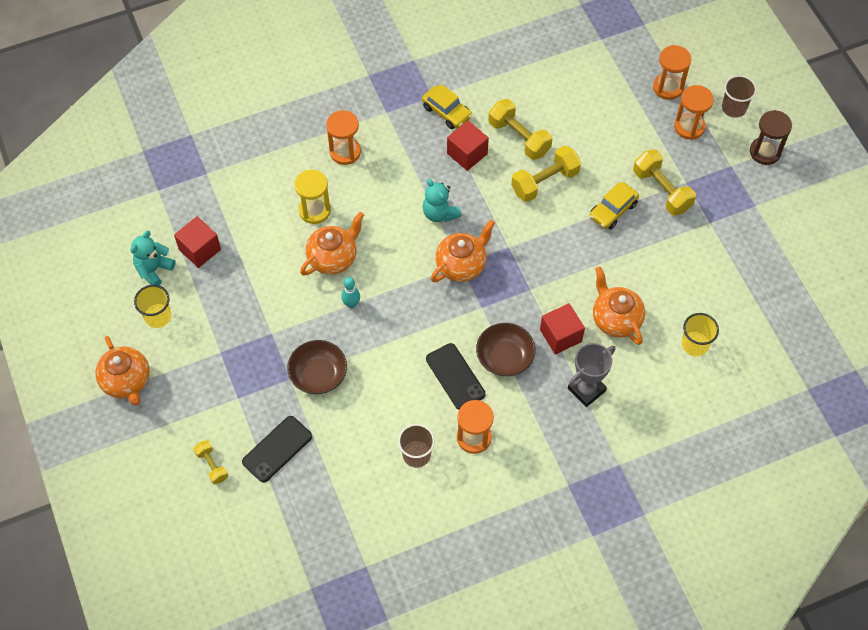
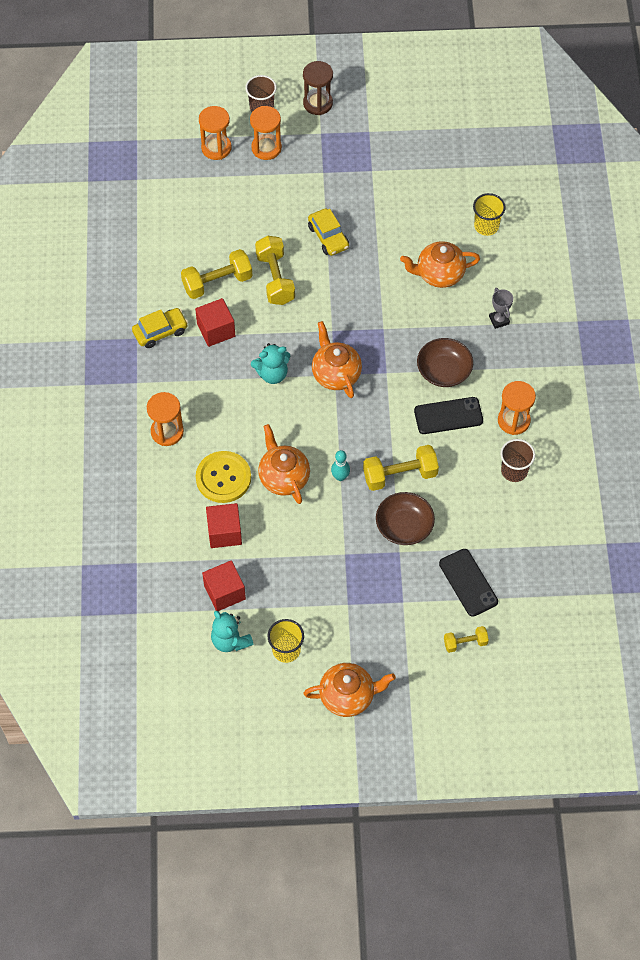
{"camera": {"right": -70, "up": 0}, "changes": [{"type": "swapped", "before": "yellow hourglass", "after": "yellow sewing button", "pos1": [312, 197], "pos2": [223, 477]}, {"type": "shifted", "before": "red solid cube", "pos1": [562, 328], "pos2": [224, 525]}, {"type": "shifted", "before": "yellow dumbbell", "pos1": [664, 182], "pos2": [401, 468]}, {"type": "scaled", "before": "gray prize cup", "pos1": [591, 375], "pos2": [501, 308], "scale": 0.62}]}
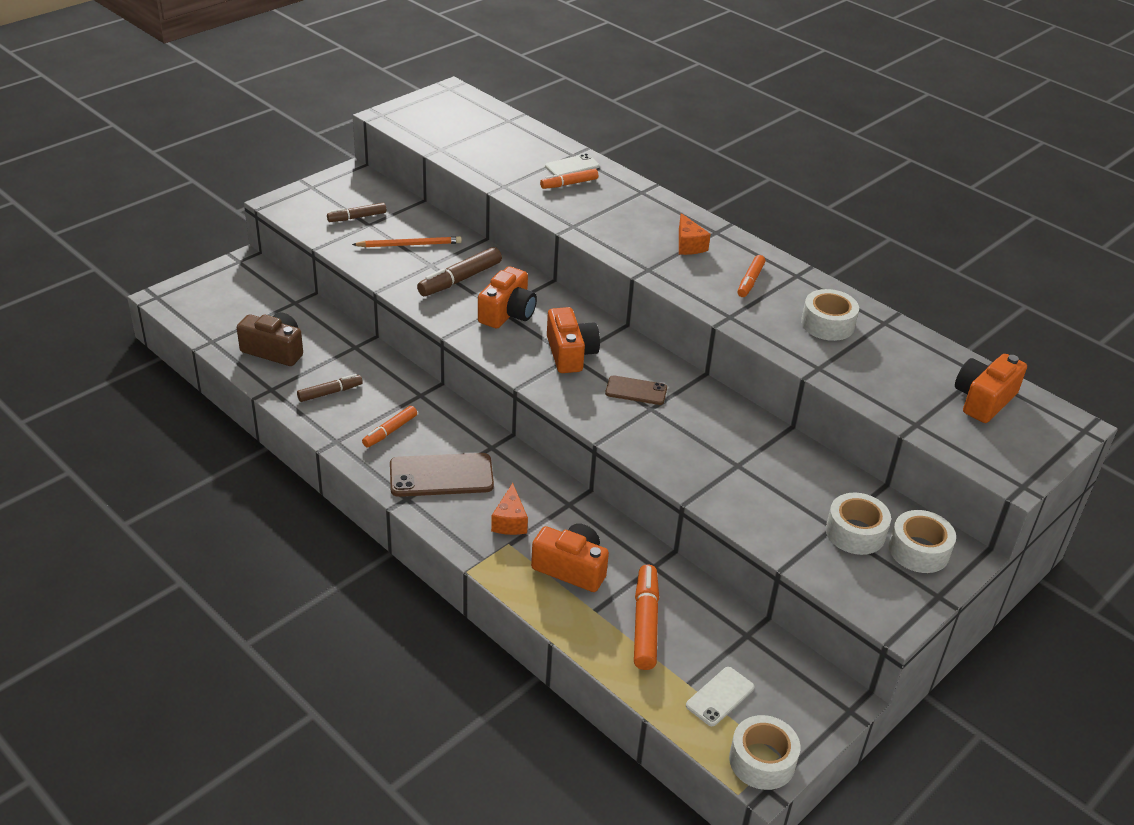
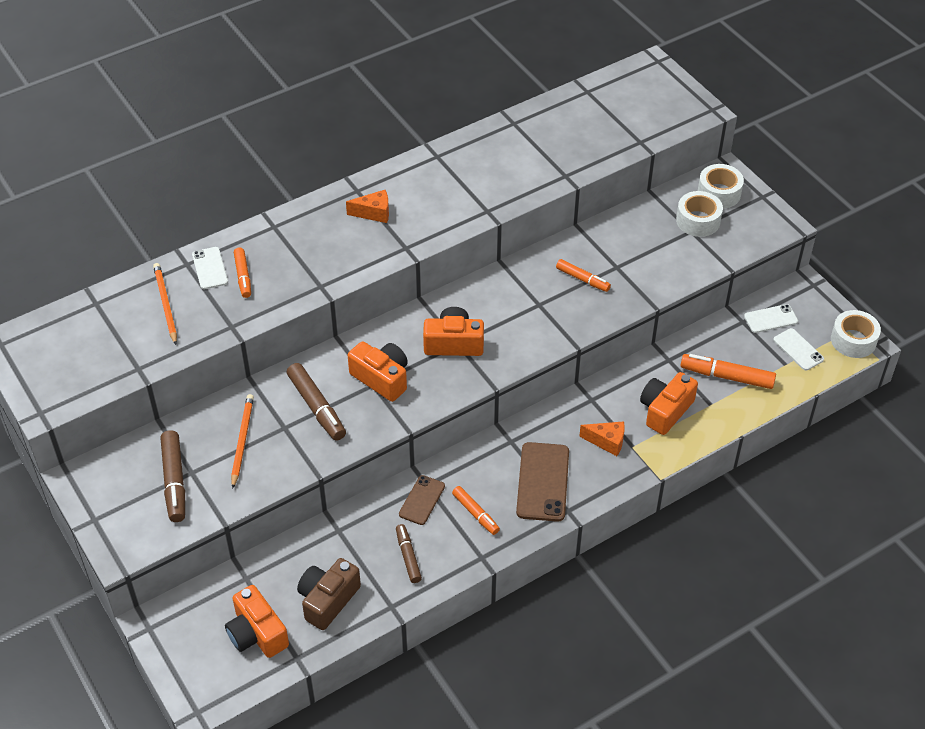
{"camera": {"right": -75, "up": 10}, "changes": [{"type": "new", "after": "bright orange wooden pencil", "pos2": [165, 304]}, {"type": "scaled", "before": "russet marker", "pos1": [356, 212], "pos2": [173, 476], "scale": 1.57}, {"type": "shifted", "before": "bright orange camera", "pos1": [991, 388], "pos2": [257, 621]}, {"type": "shifted", "before": "russet smartphone", "pos1": [636, 390], "pos2": [422, 500]}, {"type": "shifted", "before": "bright orange marker", "pos1": [751, 276], "pos2": [583, 275]}, {"type": "new", "after": "white smartphone", "pos2": [771, 318]}, {"type": "gone", "before": "white tape", "pos1": [830, 315]}]}
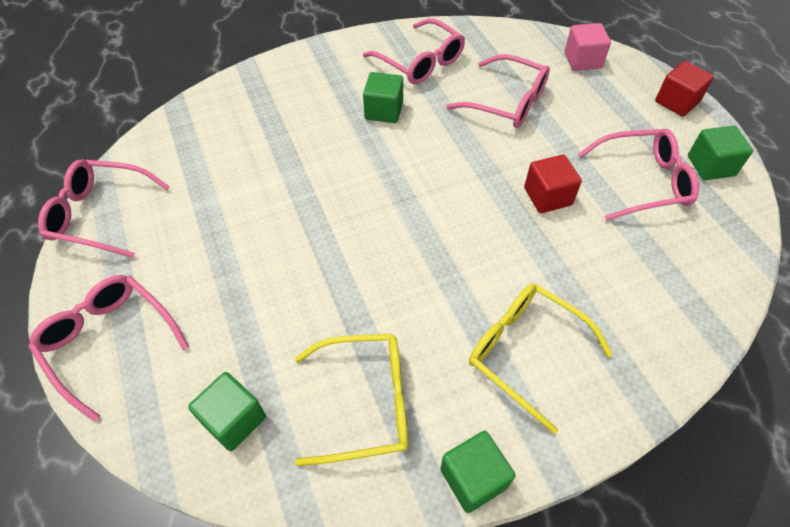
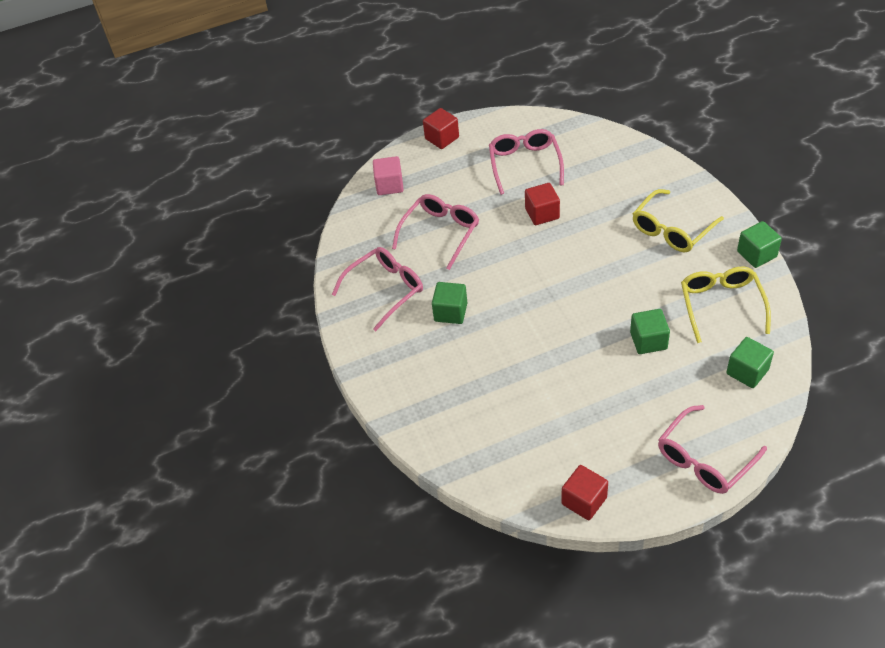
{"camera": {"right": -85, "up": -5}, "changes": [{"type": "swapped", "before": "rose-pink spectacles", "after": "red solid cube", "pos1": [104, 208], "pos2": [584, 492]}, {"type": "shifted", "before": "leaf-green solid cube", "pos1": [720, 153], "pos2": [650, 331]}]}
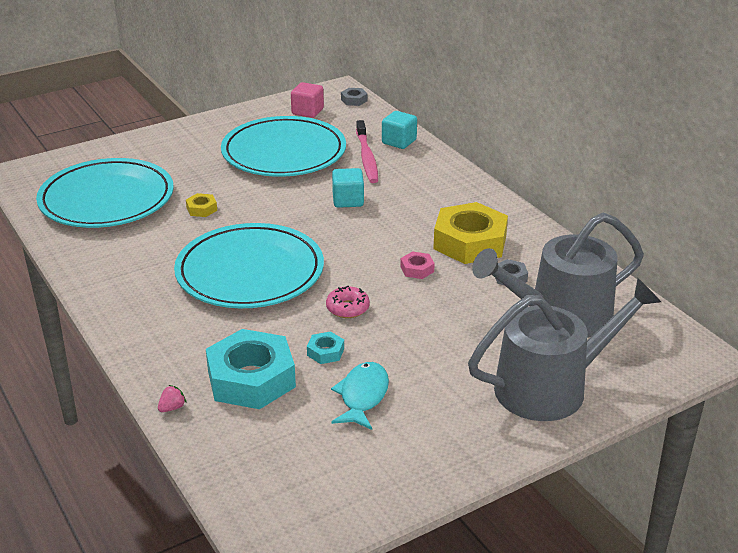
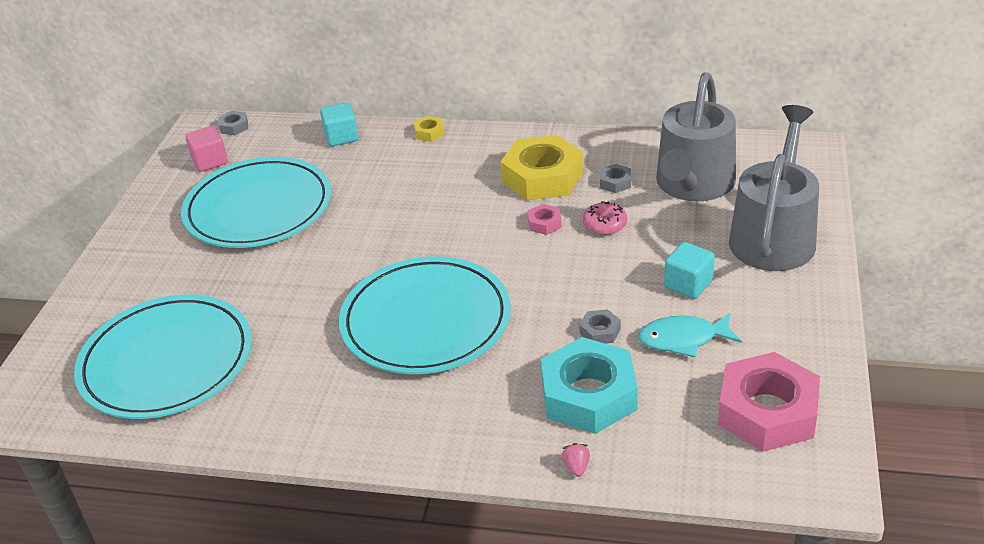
{"camera": {"right": -45, "up": 5}, "changes": [{"type": "shifted", "before": "yellow nut", "pos1": [201, 205], "pos2": [429, 129]}, {"type": "repainted", "before": "turquoise nut", "after": "gray nut", "pos1": [325, 347], "pos2": [600, 326]}, {"type": "shifted", "before": "rose-pink donut", "pos1": [348, 302], "pos2": [605, 218]}, {"type": "rotated", "before": "turquoise fish", "pos1": [360, 396], "pos2": [690, 335], "turn": -60}, {"type": "shifted", "before": "turquoise solid cube", "pos1": [348, 188], "pos2": [689, 270]}, {"type": "new", "after": "rose-pink nut", "pos2": [769, 402]}, {"type": "gone", "before": "rose-pink toothbrush", "pos1": [367, 151]}]}
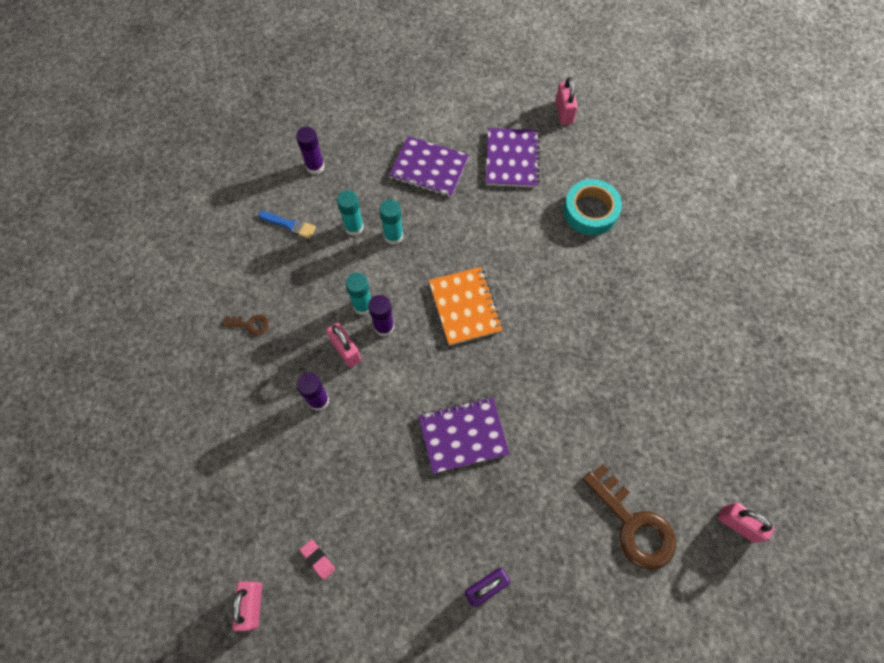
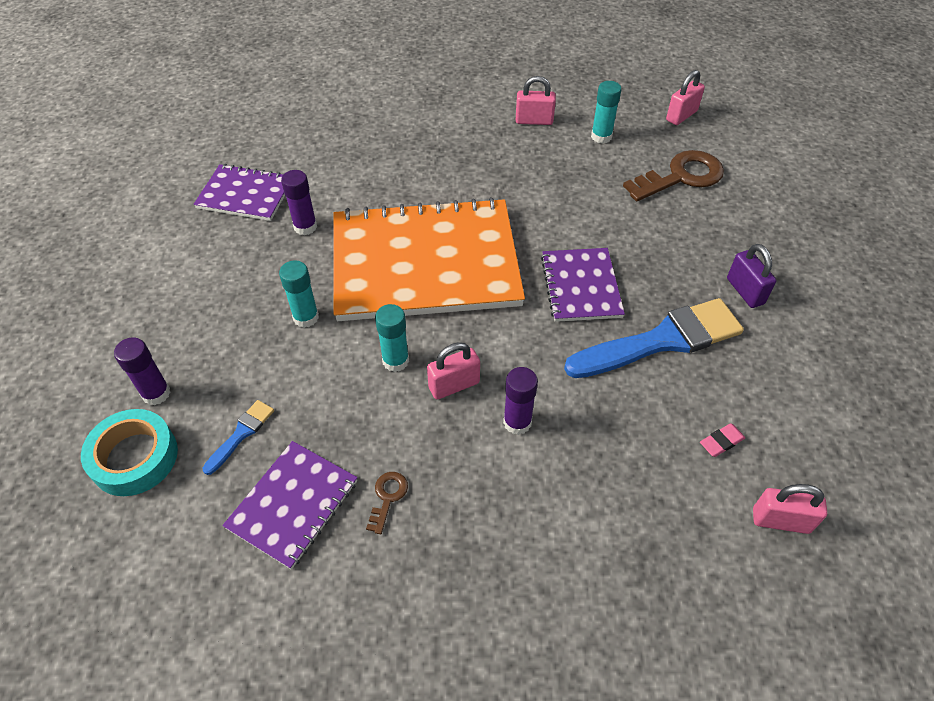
{"camera": {"right": -80, "up": -15}, "changes": [{"type": "shifted", "before": "turquoise tape", "pos1": [592, 207], "pos2": [129, 452]}, {"type": "shifted", "before": "purple exercise book", "pos1": [429, 166], "pos2": [290, 505]}, {"type": "shifted", "before": "purple glue stick", "pos1": [381, 315], "pos2": [299, 202]}, {"type": "scaled", "before": "bright orange exercise book", "pos1": [466, 306], "pos2": [429, 259], "scale": 2.07}, {"type": "shifted", "before": "rose-pink padlock", "pos1": [566, 101], "pos2": [536, 100]}, {"type": "new", "after": "royal blue brush", "pos2": [654, 338]}, {"type": "shifted", "before": "turquoise glue stick", "pos1": [350, 213], "pos2": [606, 112]}]}
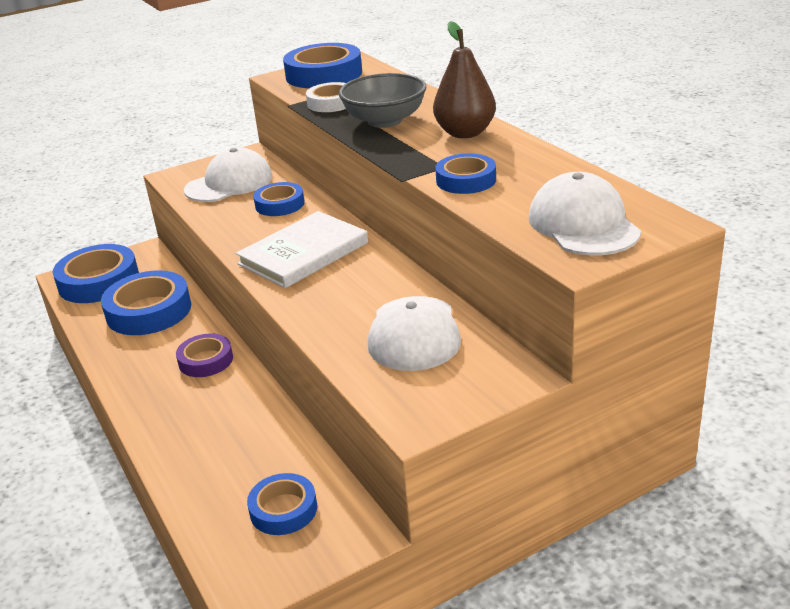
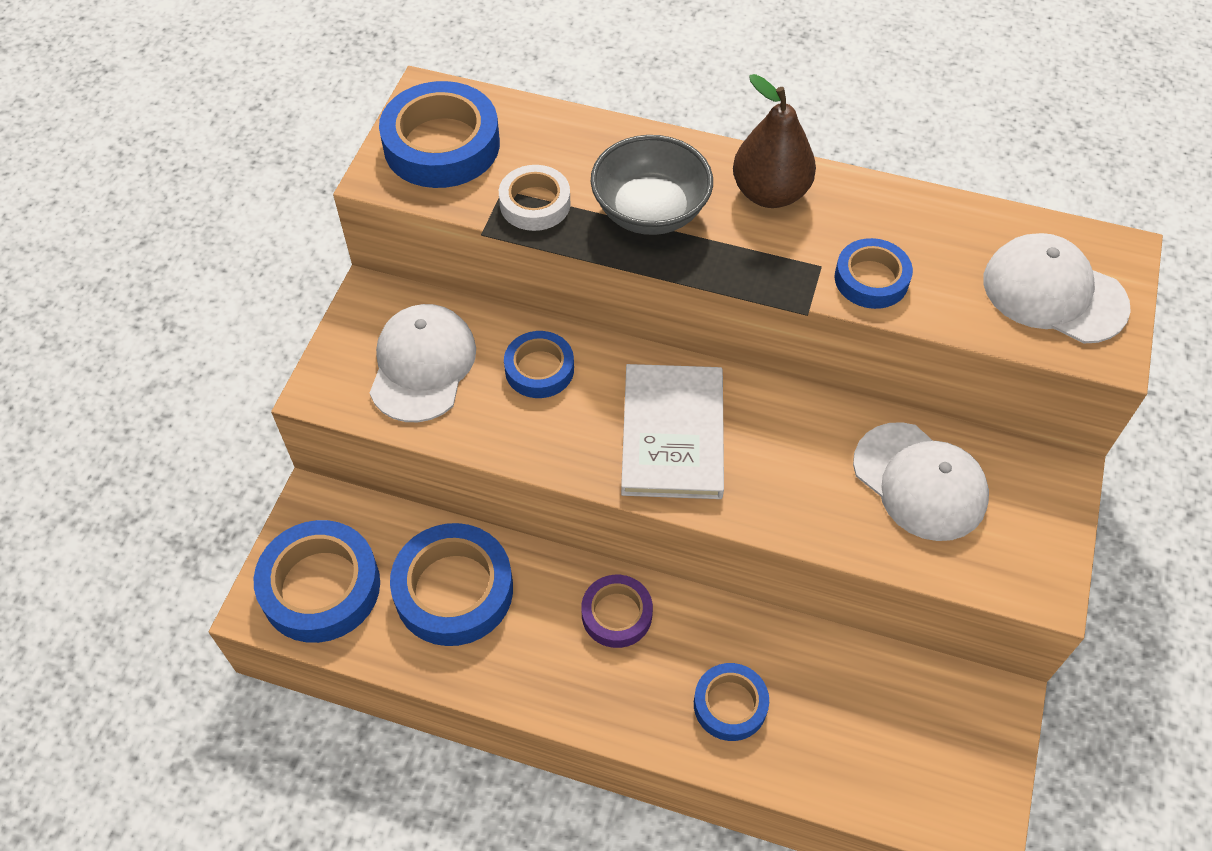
{"camera": {"right": -45, "up": 25}, "changes": [{"type": "shifted", "before": "royal blue tape", "pos1": [282, 504], "pos2": [731, 702]}]}
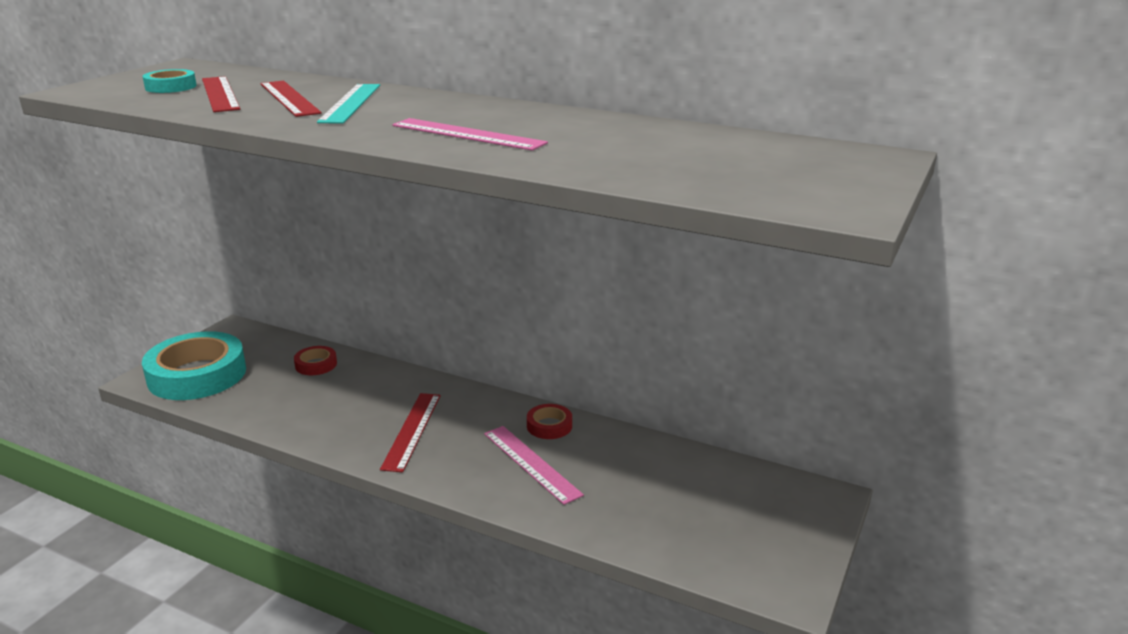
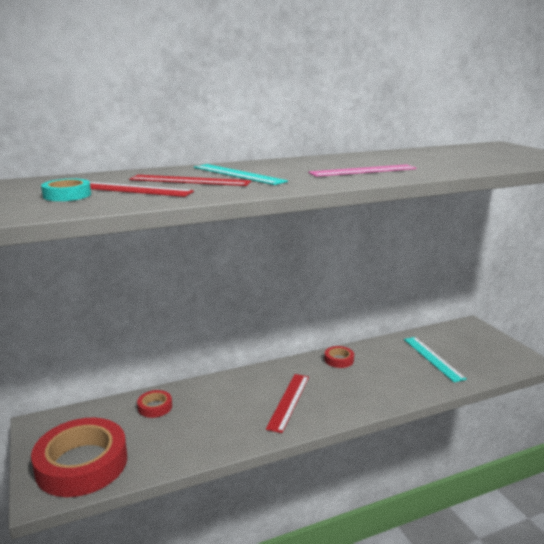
{"camera": {"right": -50, "up": -5}, "changes": [{"type": "repainted", "before": "turquoise tape", "after": "red tape", "pos1": [194, 365], "pos2": [79, 457]}, {"type": "rotated", "before": "red ruler", "pos1": [410, 432], "pos2": [287, 403], "turn": 60}, {"type": "new", "after": "turquoise ruler", "pos2": [435, 359]}, {"type": "gone", "before": "rose-pink ruler", "pos1": [534, 465]}]}
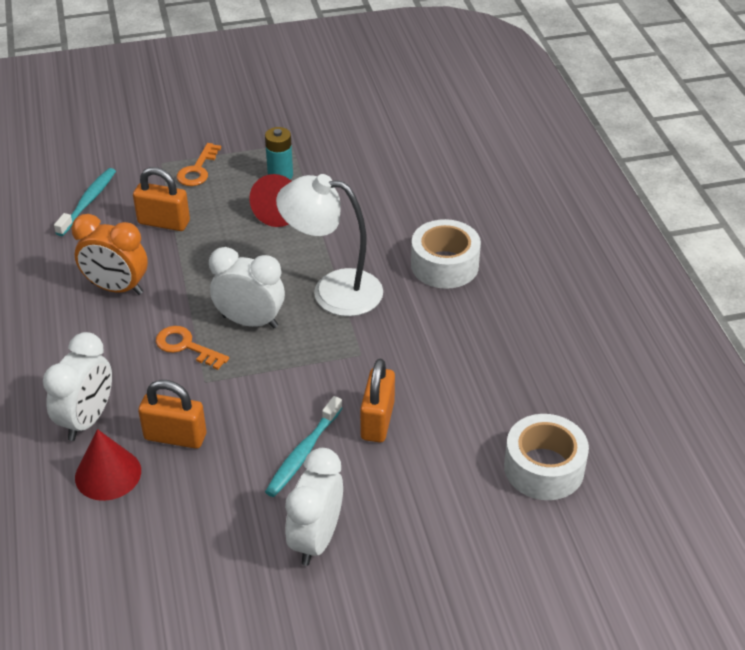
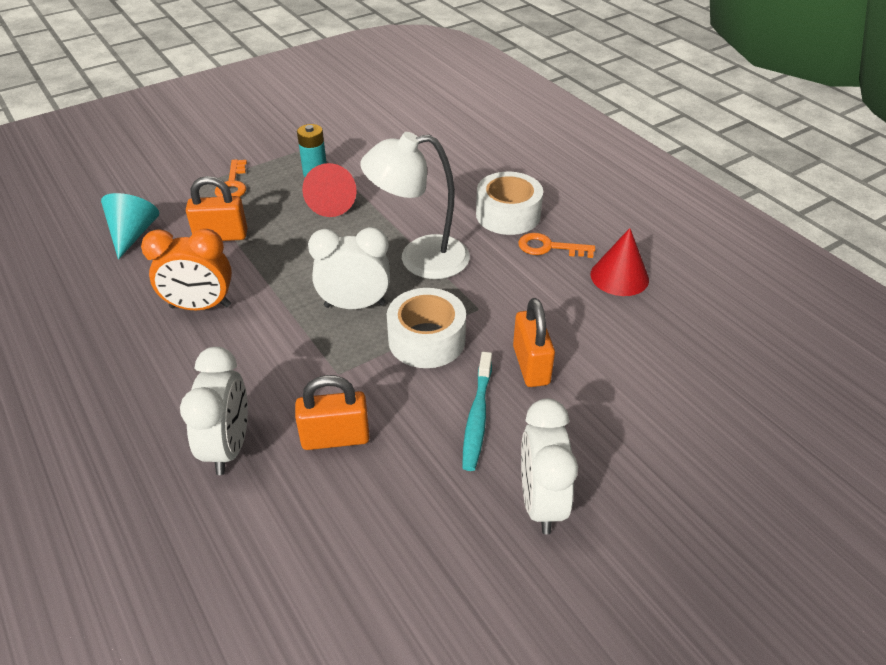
{"camera": {"right": -20, "up": 0}, "changes": [{"type": "swapped", "before": "turquoise toothbrush", "after": "turquoise solid cone", "pos1": [85, 202], "pos2": [130, 226]}, {"type": "shifted", "before": "white tape", "pos1": [546, 457], "pos2": [426, 328]}, {"type": "shifted", "before": "bright orange door key", "pos1": [192, 348], "pos2": [556, 245]}, {"type": "shifted", "before": "red solid cone", "pos1": [108, 465], "pos2": [620, 262]}]}
